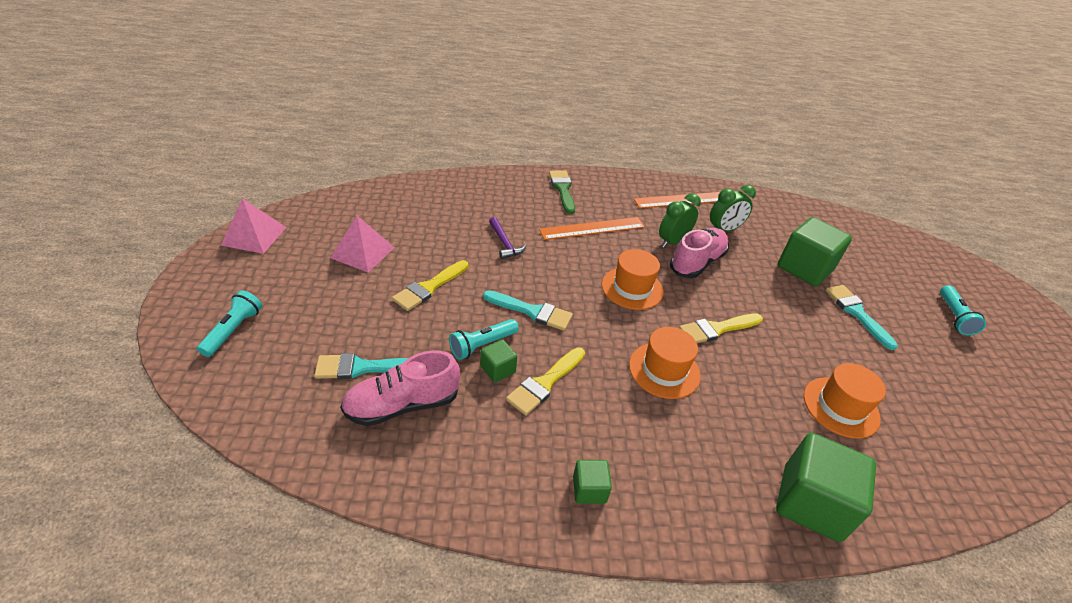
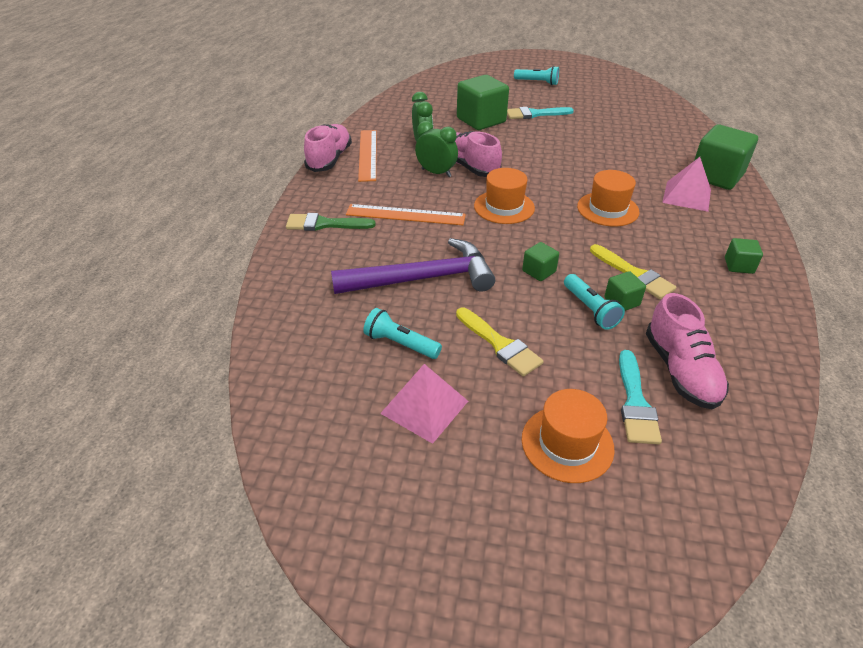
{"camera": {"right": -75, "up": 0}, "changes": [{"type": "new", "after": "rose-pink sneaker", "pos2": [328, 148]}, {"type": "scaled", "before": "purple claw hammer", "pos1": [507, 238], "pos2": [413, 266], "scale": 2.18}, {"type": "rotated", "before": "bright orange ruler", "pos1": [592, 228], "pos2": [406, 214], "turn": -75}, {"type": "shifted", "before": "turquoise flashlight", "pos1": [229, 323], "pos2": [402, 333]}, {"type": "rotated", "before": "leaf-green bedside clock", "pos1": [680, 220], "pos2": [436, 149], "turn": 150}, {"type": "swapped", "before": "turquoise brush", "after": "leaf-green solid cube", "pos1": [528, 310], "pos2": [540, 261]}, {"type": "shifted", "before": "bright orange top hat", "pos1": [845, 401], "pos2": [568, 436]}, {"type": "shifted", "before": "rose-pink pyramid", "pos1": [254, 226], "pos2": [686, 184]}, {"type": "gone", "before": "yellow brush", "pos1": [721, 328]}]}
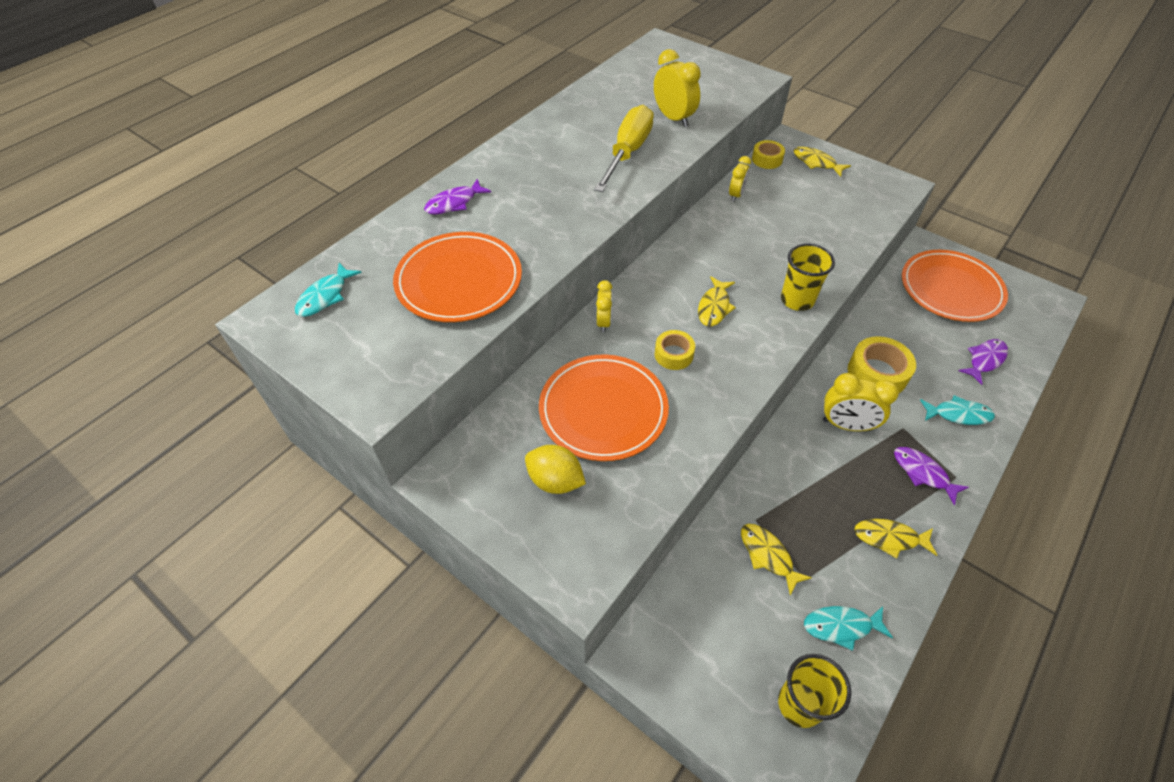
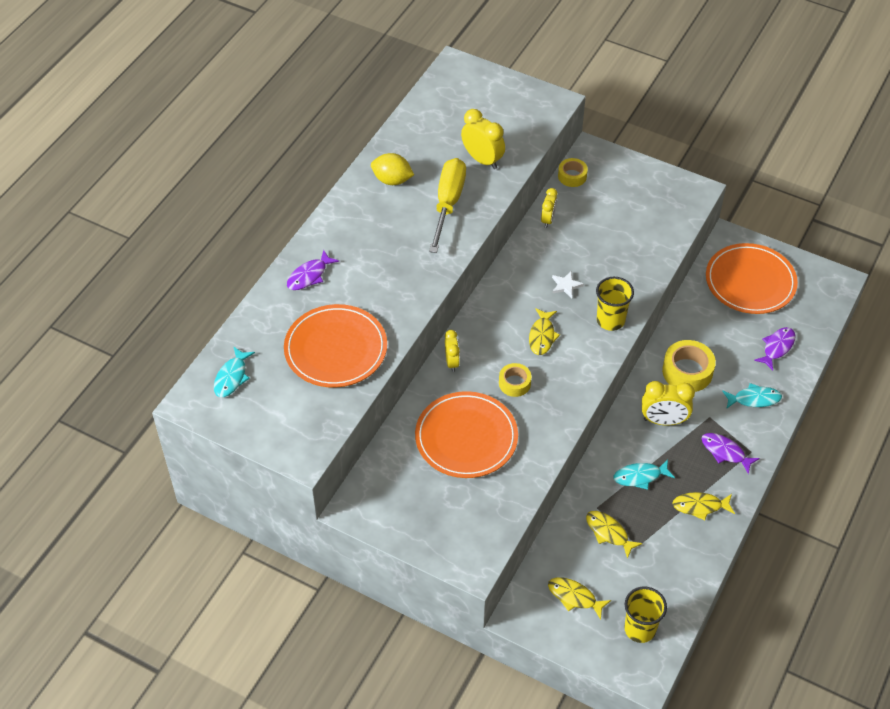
{"camera": {"right": -10, "up": 0}, "changes": [{"type": "shifted", "before": "yellow toy lemon", "pos1": [555, 469], "pos2": [392, 169]}, {"type": "shifted", "before": "yellow fish", "pos1": [822, 162], "pos2": [579, 598]}, {"type": "new", "after": "white five-pointed star", "pos2": [568, 284]}, {"type": "shifted", "before": "turquoise fish", "pos1": [848, 628], "pos2": [644, 474]}]}
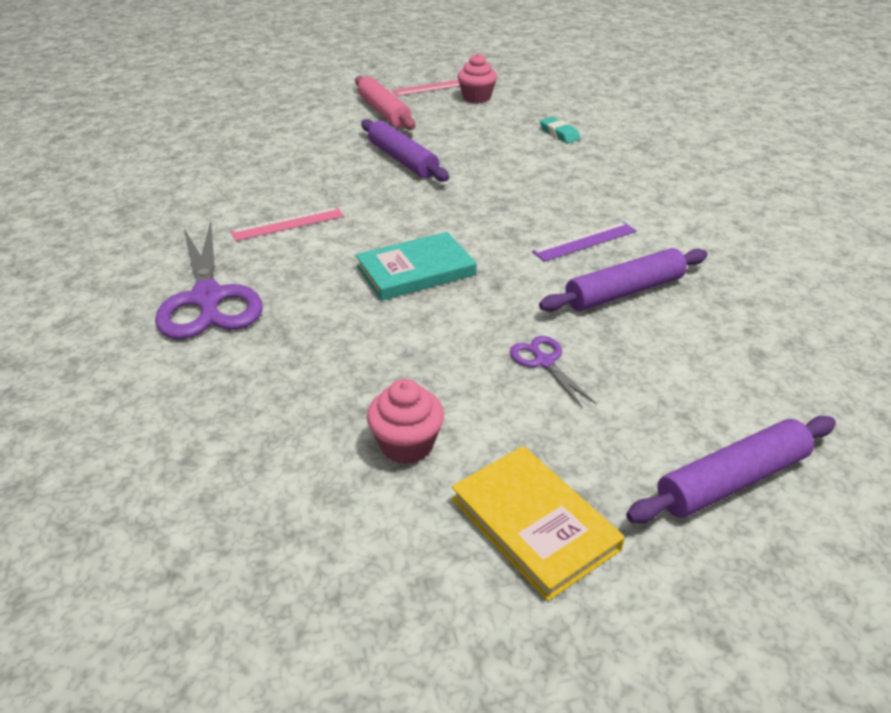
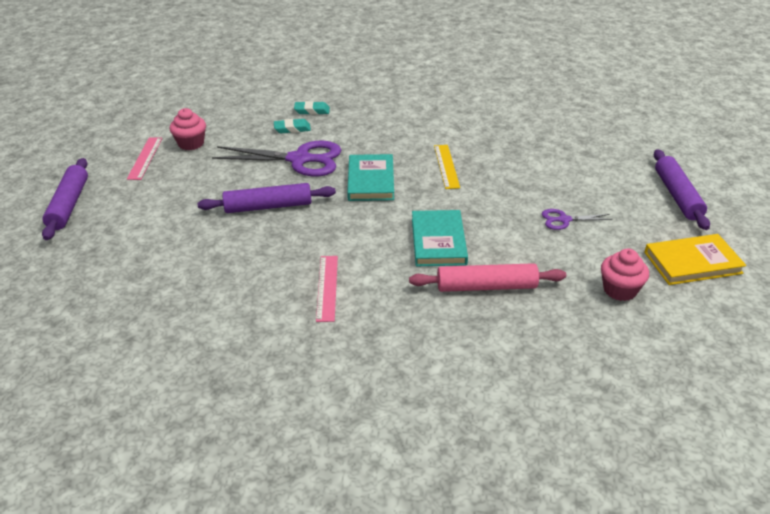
{"camera": {"right": -65, "up": 0}, "changes": [{"type": "shifted", "before": "purple pastry roller", "pos1": [623, 280], "pos2": [65, 199]}, {"type": "shifted", "before": "purple shears", "pos1": [209, 280], "pos2": [276, 158]}, {"type": "new", "after": "turquoise eraser", "pos2": [312, 108]}, {"type": "new", "after": "turquoise hardcover", "pos2": [370, 177]}, {"type": "shifted", "before": "rose-pink pastry roller", "pos1": [385, 103], "pos2": [487, 277]}, {"type": "repainted", "before": "purple ruler", "after": "yellow ruler", "pos1": [584, 242], "pos2": [447, 167]}]}
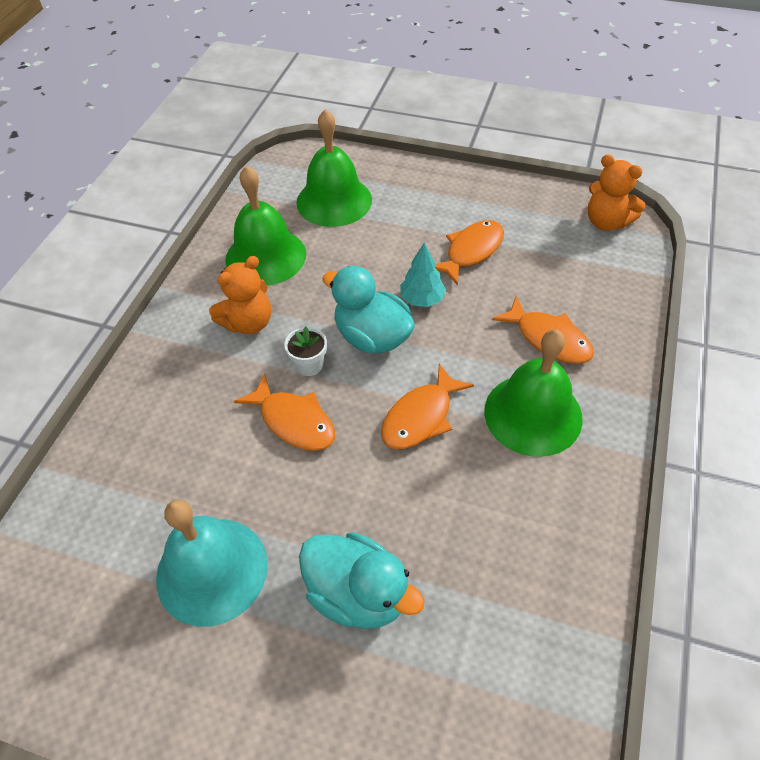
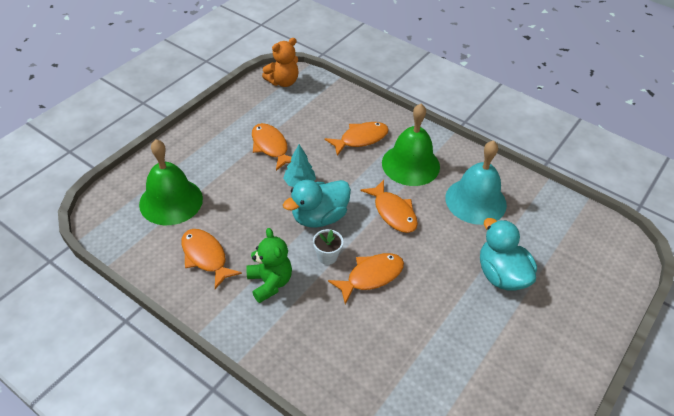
{"camera": {"right": -75, "up": -5}, "changes": [{"type": "swapped", "before": "leaf-green hand bell", "after": "bright orange fish", "pos1": [265, 226], "pos2": [211, 259]}, {"type": "repainted", "before": "bright orange teddy bear", "after": "leaf-green teddy bear", "pos1": [240, 295], "pos2": [269, 265]}, {"type": "shifted", "before": "turquoise hand bell", "pos1": [212, 563], "pos2": [476, 182]}, {"type": "rotated", "before": "turquoise toy duck", "pos1": [362, 580], "pos2": [508, 254], "turn": -75}]}
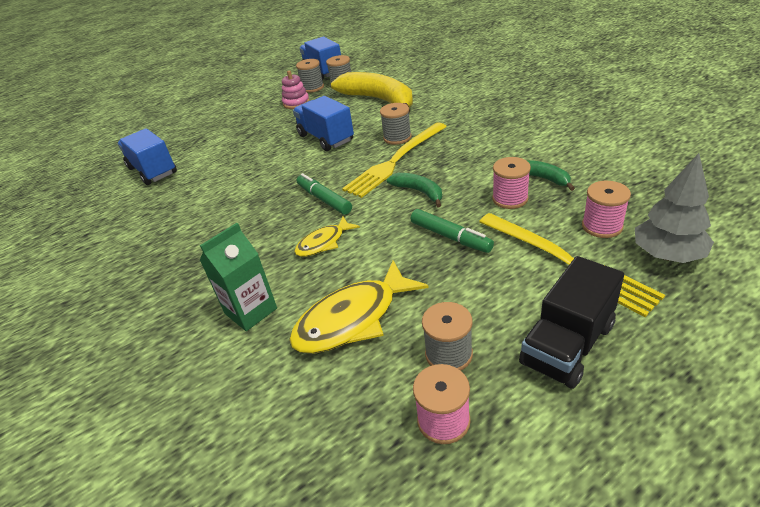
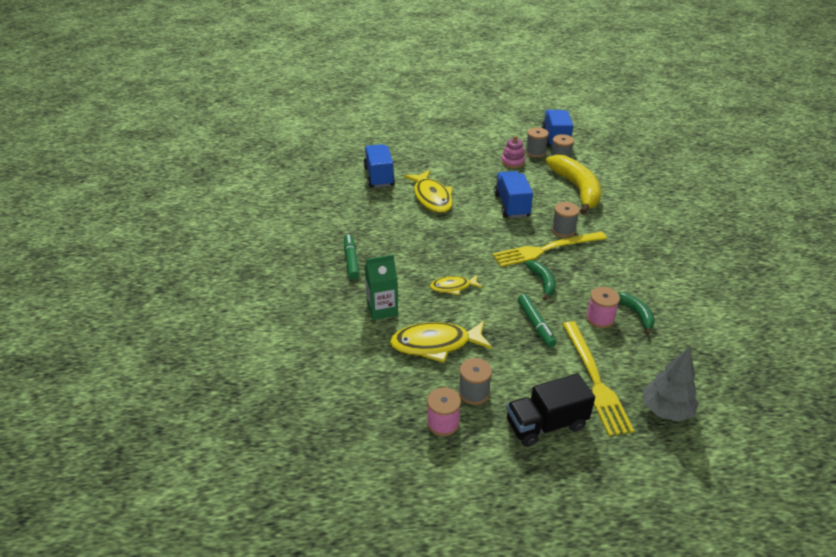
{"camera": {"right": 25, "up": 0}, "changes": [{"type": "shifted", "before": "leaf-green marker", "pos1": [324, 194], "pos2": [352, 257]}, {"type": "new", "after": "yellow fish", "pos2": [428, 191]}, {"type": "gone", "before": "rose-pink spool", "pos1": [606, 209]}]}
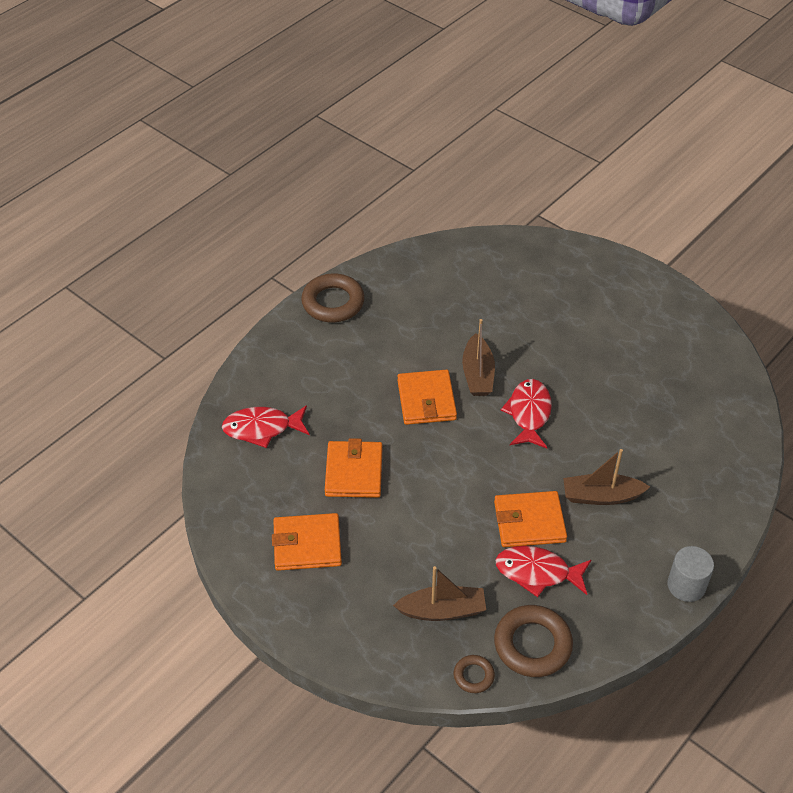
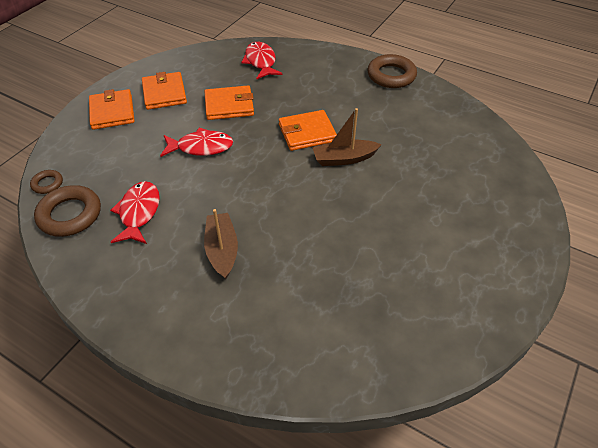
{"camera": {"right": 80, "up": 0}, "changes": [{"type": "shifted", "before": "bright orange card wallet", "pos1": [530, 519], "pos2": [112, 109]}, {"type": "shifted", "before": "red fish", "pos1": [526, 414], "pos2": [196, 142]}, {"type": "gone", "before": "russet sailboat", "pos1": [439, 593]}, {"type": "gone", "before": "gray cylinder shape", "pos1": [690, 574]}]}
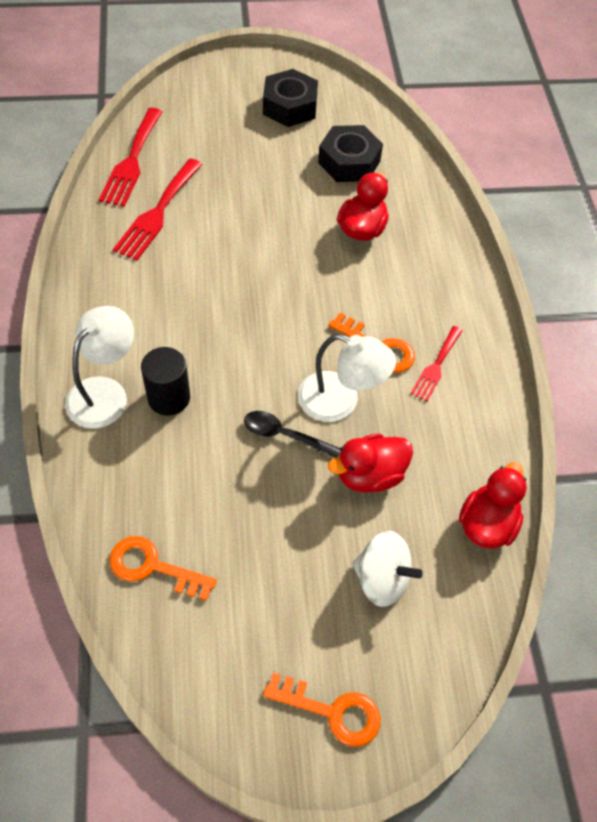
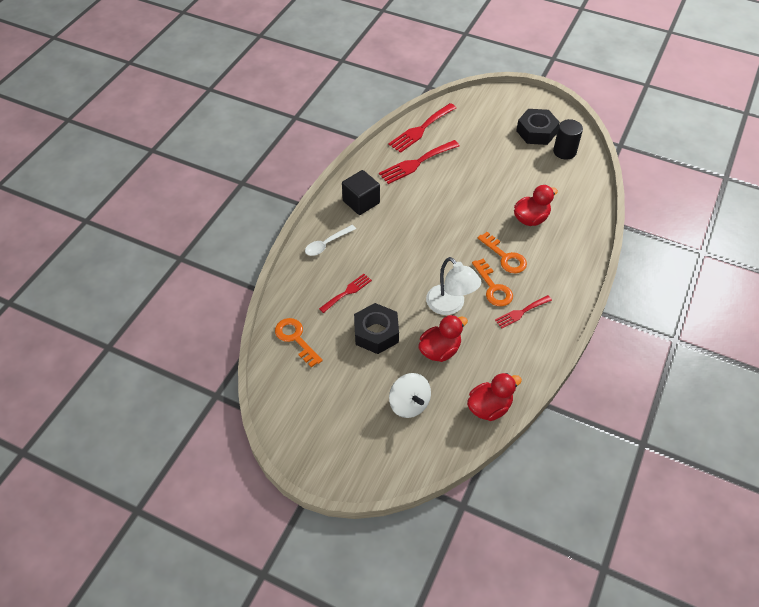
{"camera": {"right": 35, "up": -5}, "changes": [{"type": "swapped", "before": "white reading lamp", "after": "white spoon", "pos1": [99, 367], "pos2": [330, 240]}, {"type": "new", "after": "red fork", "pos2": [345, 293]}, {"type": "new", "after": "jet-black solid cube", "pos2": [361, 192]}, {"type": "shifted", "before": "jet-black nut", "pos1": [350, 153], "pos2": [376, 328]}, {"type": "rotated", "before": "red toy duck", "pos1": [370, 463], "pos2": [443, 338], "turn": 135}, {"type": "shifted", "before": "bright orange door key", "pos1": [322, 710], "pos2": [502, 252]}, {"type": "shifted", "before": "jet-black cylinder shape", "pos1": [165, 381], "pos2": [568, 139]}, {"type": "gone", "before": "jet-black spoon", "pos1": [292, 434]}]}
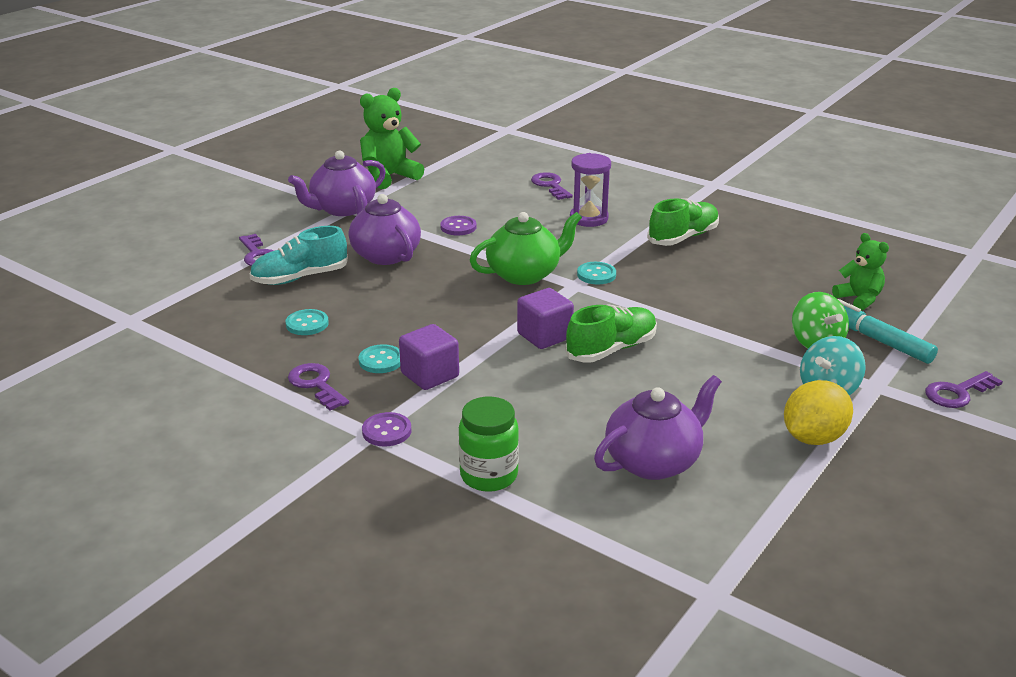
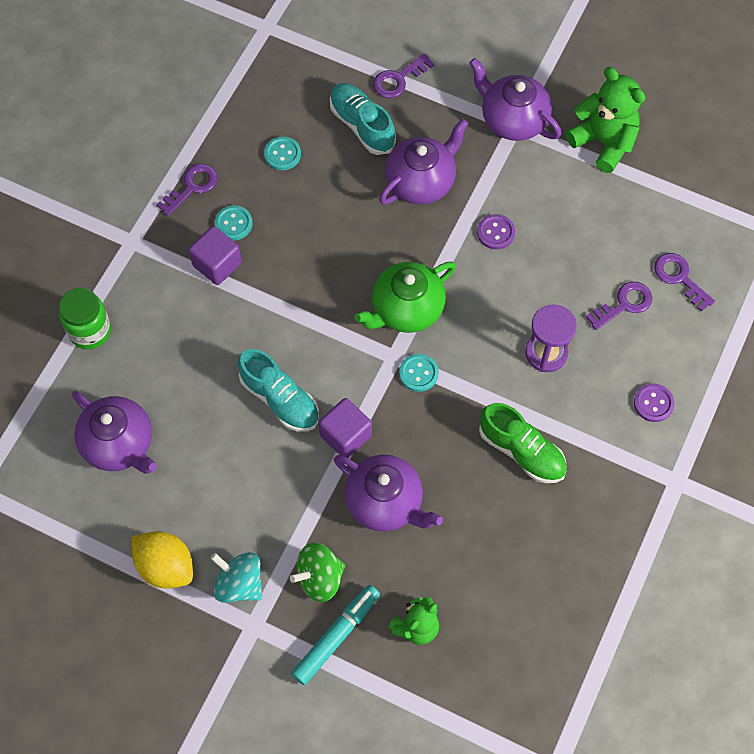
{"camera": {"right": 80, "up": 35}, "changes": [{"type": "repainted", "before": "leaf-green sneaker", "after": "turquoise sneaker", "pos1": [611, 333], "pos2": [278, 390]}, {"type": "shifted", "before": "purple solid cube", "pos1": [545, 318], "pos2": [345, 428]}, {"type": "new", "after": "purple teapot", "pos2": [388, 493]}, {"type": "rotated", "before": "leaf-green teapot", "pos1": [526, 248], "pos2": [405, 297], "turn": 90}, {"type": "shifted", "before": "purple sewing button", "pos1": [386, 429], "pos2": [654, 403]}, {"type": "shifted", "before": "purple door key", "pos1": [964, 389], "pos2": [684, 282]}]}
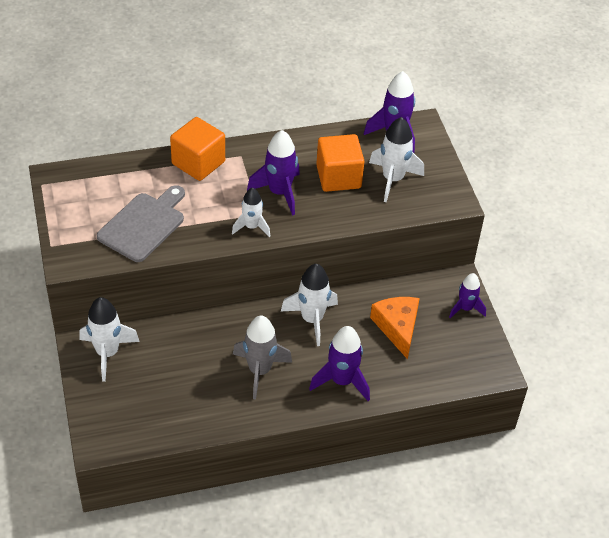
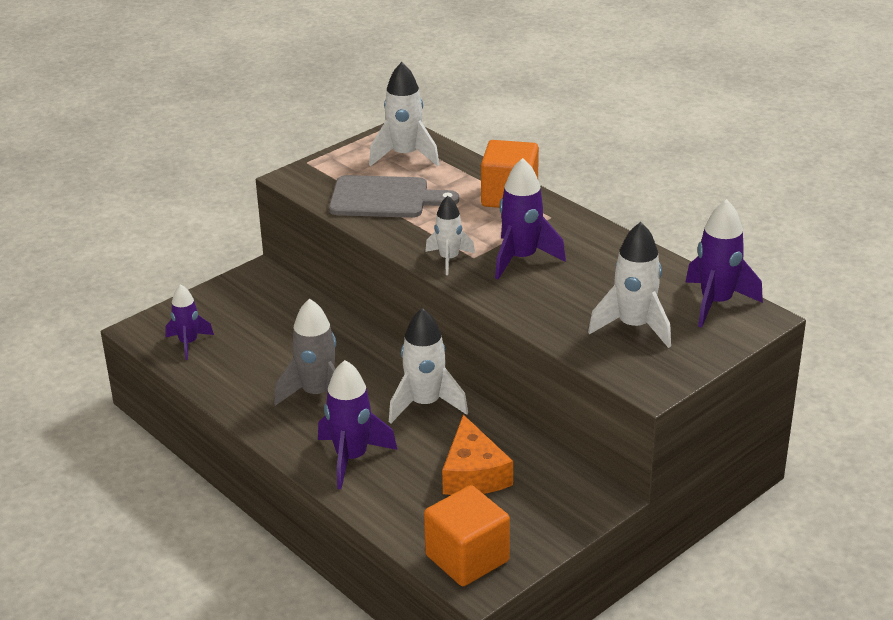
{"camera": {"right": 65, "up": -15}, "changes": [{"type": "shifted", "before": "purple toy rocket", "pos1": [467, 295], "pos2": [189, 322]}, {"type": "shifted", "before": "white toy rocket", "pos1": [109, 339], "pos2": [404, 114]}, {"type": "shifted", "before": "bright orange solid cube", "pos1": [340, 163], "pos2": [467, 535]}, {"type": "rotated", "before": "bright orange cheese wedge", "pos1": [395, 328], "pos2": [477, 455], "turn": 120}]}
